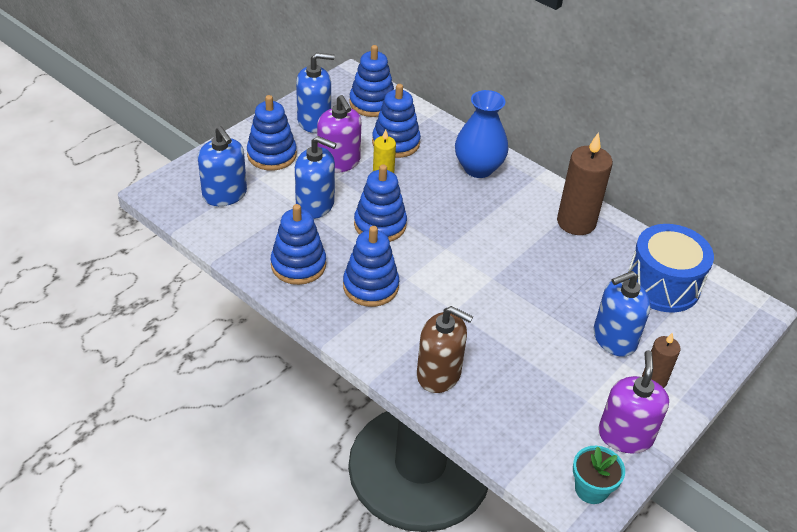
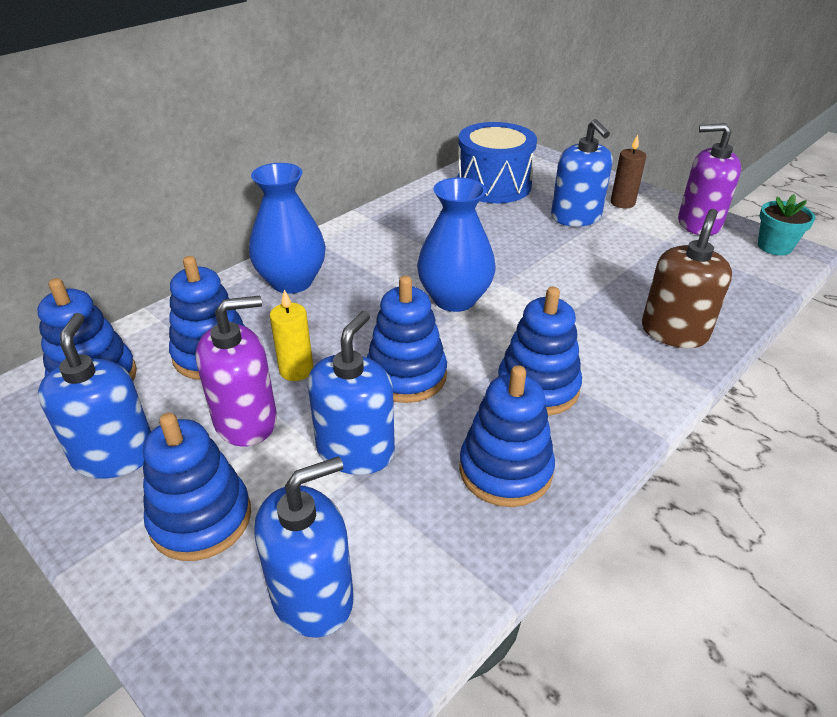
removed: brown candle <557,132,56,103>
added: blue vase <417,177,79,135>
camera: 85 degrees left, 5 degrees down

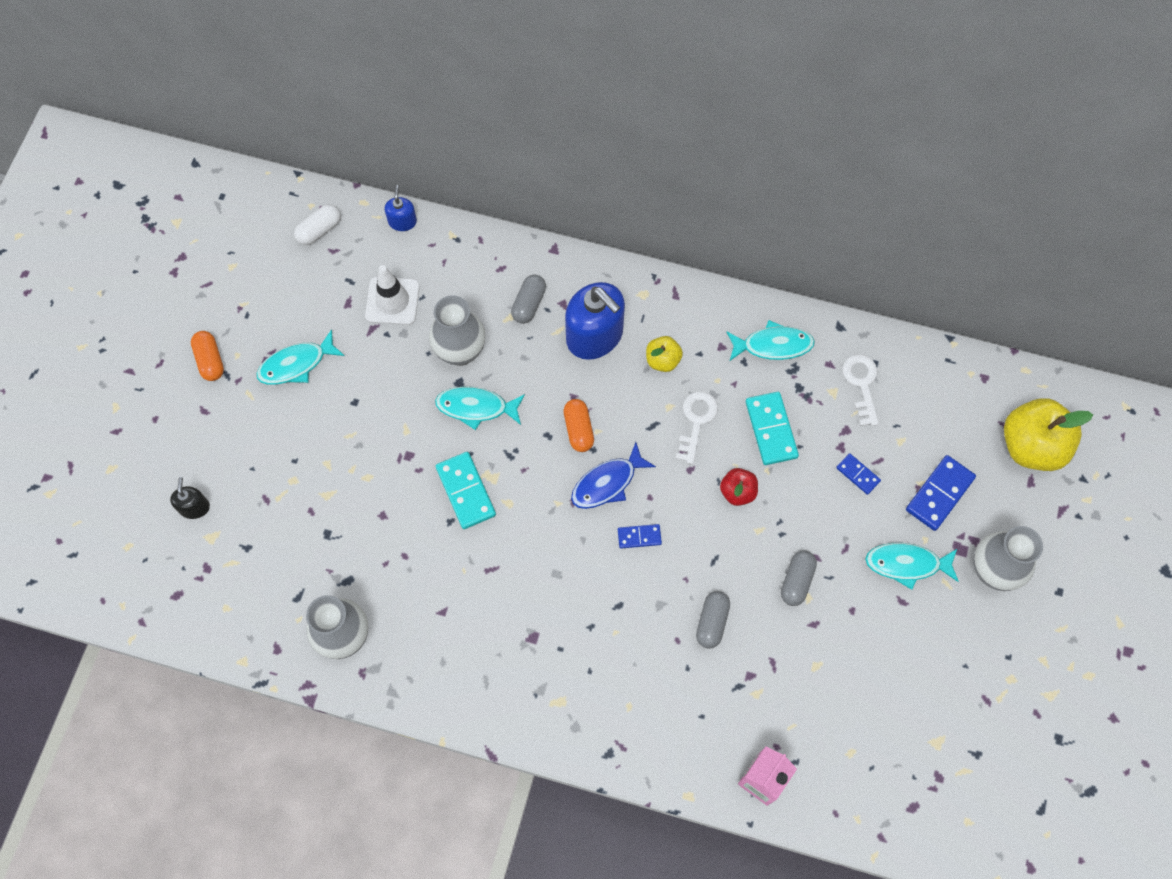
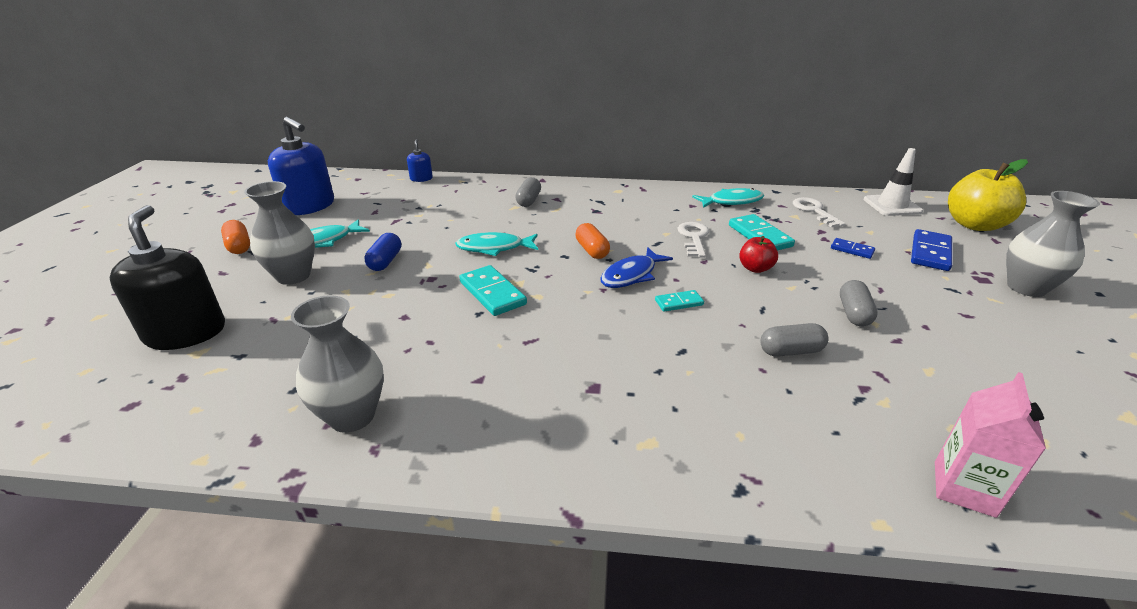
removed: white capsule <294,204,47,41>; yellow apple <646,336,37,36>; turquoise fish <865,543,94,47>
added: blue capsule <364,233,37,38>
moved: white traffic cone <365,265,55,60> to <864,148,59,68>; grey vase <429,295,56,71> to <244,181,71,104>; blue soap dispenser <565,282,60,78> to <268,117,66,98>
recoloured: blue domino <618,524,44,24> to turquoise domino <655,290,49,22>
turned: grey capsule <696,591,34,58> = <760,323,68,34> 75 degrees clockwise
resized: black soap dispenser <170,477,40,42> = <110,205,115,145> x2.11
camera: 10 degrees left, 35 degrees down

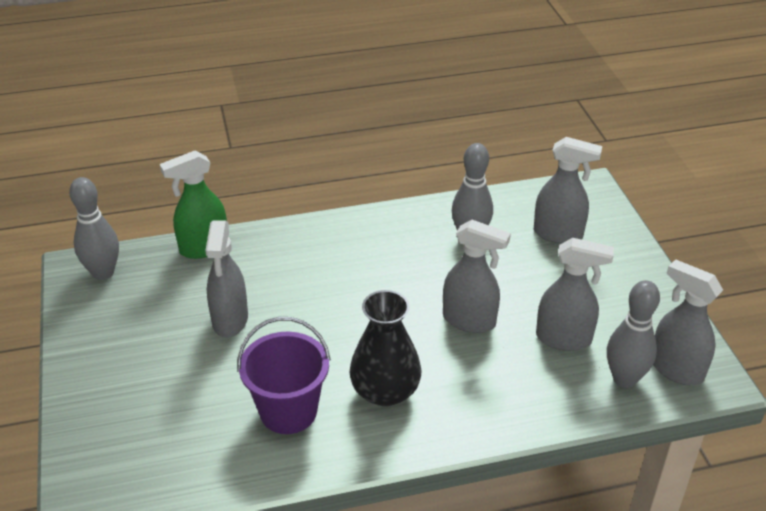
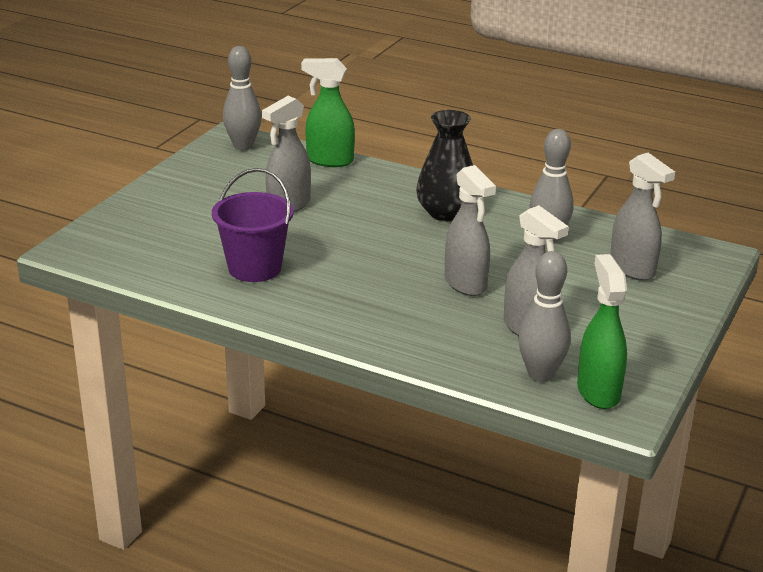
moved: black vase <349,290,72,116> to <416,110,57,111>
recoloured: grey spray bottle <653,259,70,126> to green spray bottle <577,254,50,155>
camera: 40 degrees right, 10 degrees down

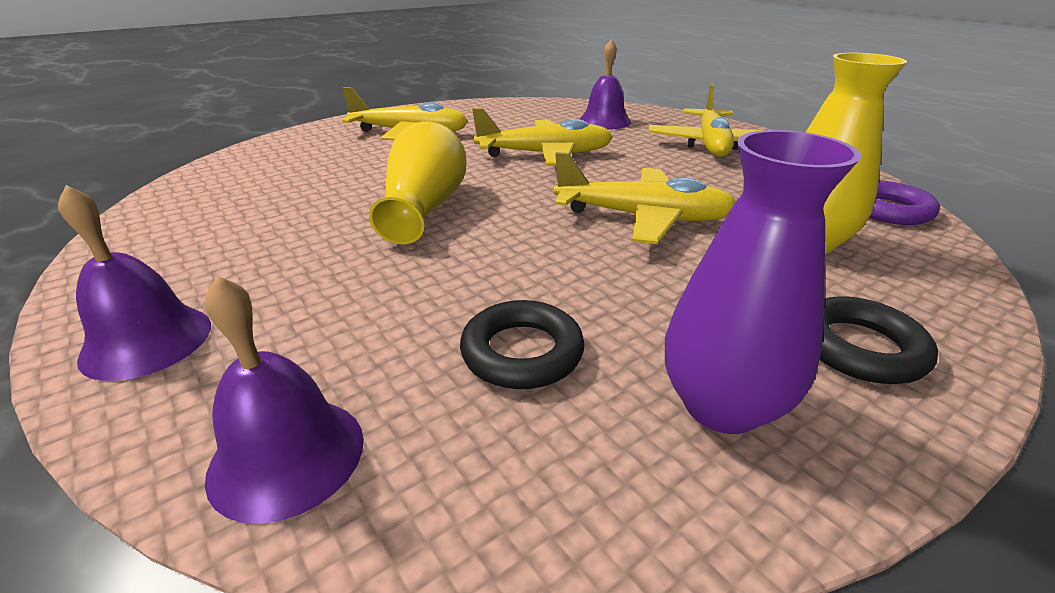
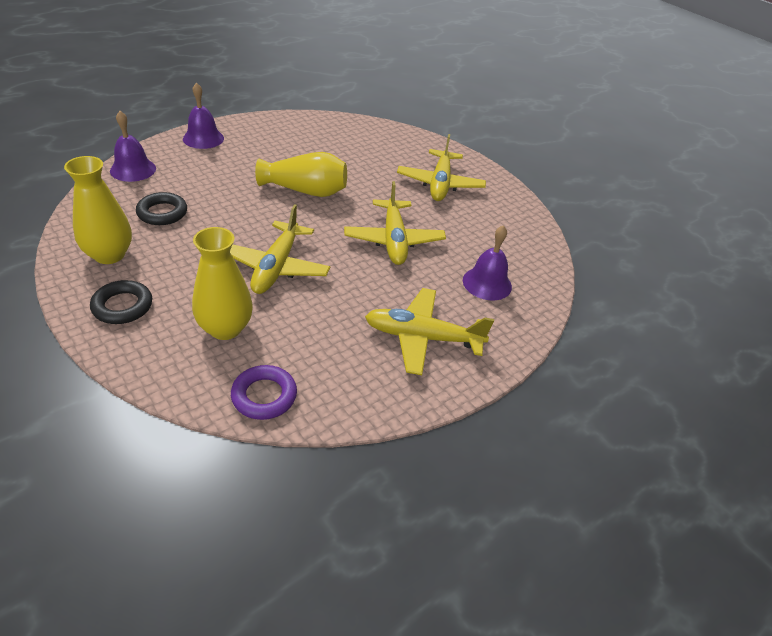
recoloured: purple vase <665,130,196,304> to yellow vase <64,156,68,108>
camera: 85 degrees right, 10 degrees up

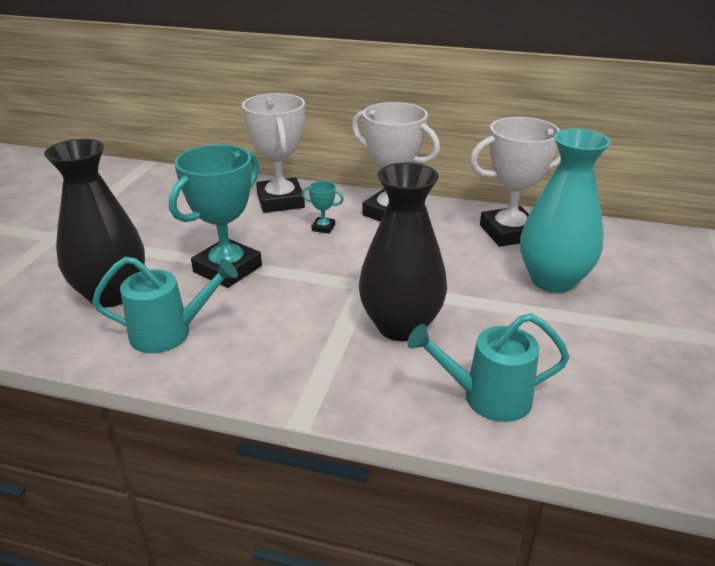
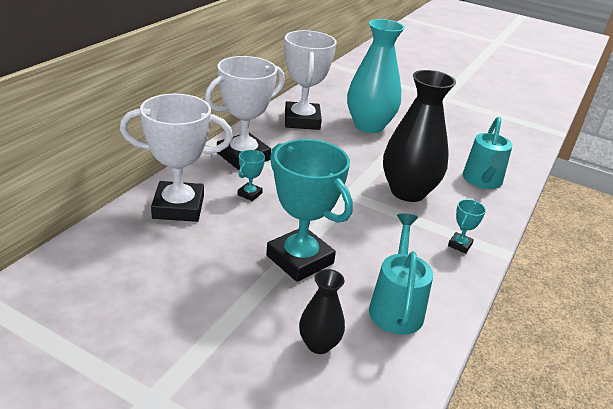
added: turquoise trophy <448,199,38,55>
resized: black vase <44,139,101,168> = <299,269,46,85> x0.51
camera: 80 degrees left, 0 degrees up

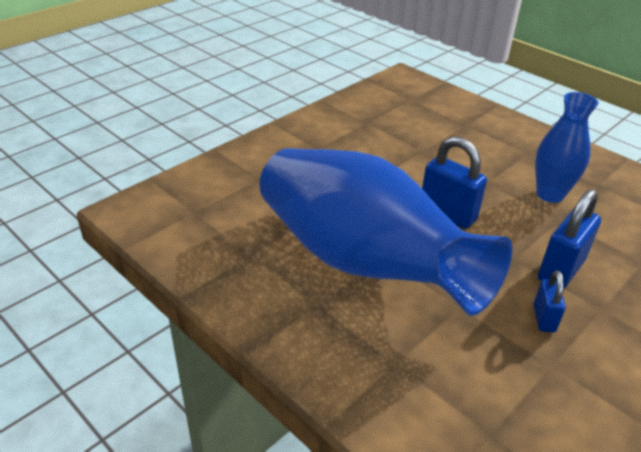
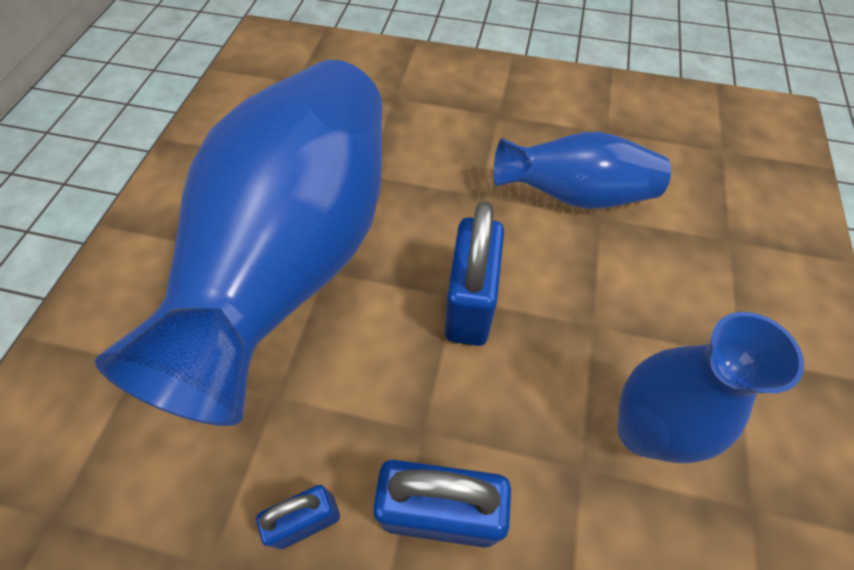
added: blue vase <494,132,177,77>
camera: 60 degrees right, 20 degrees up

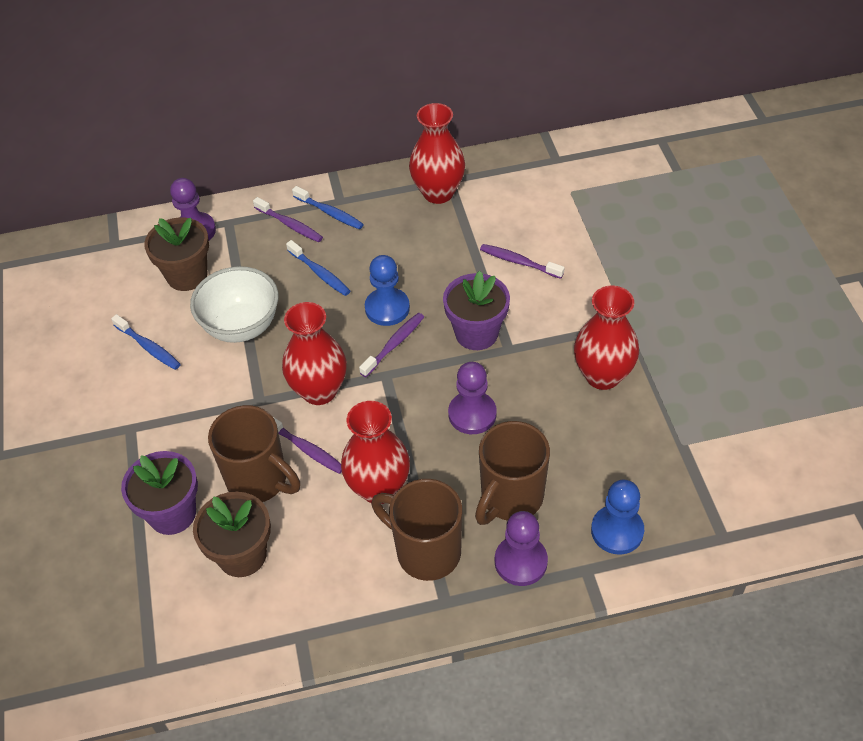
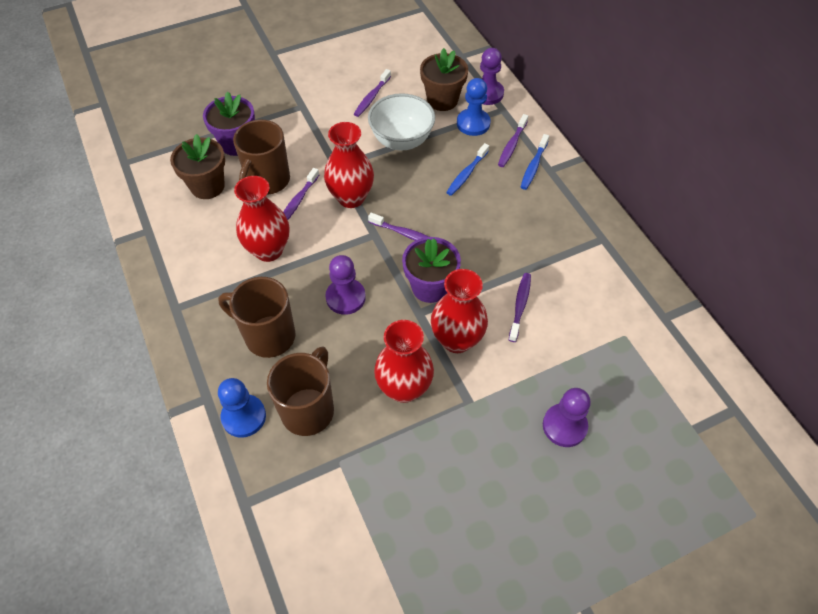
moved: blue pawn <365,255,45,71> to <457,78,34,58>; brown mug <371,479,91,102> to <267,346,67,90>; red vase <409,103,56,101> to <431,269,57,84>; purple pawn <495,511,53,75> to <543,388,48,59>
recoloured: blue toothbrush <111,314,70,56> to purple toothbrush <354,69,37,48>
camera: 75 degrees right, 5 degrees up

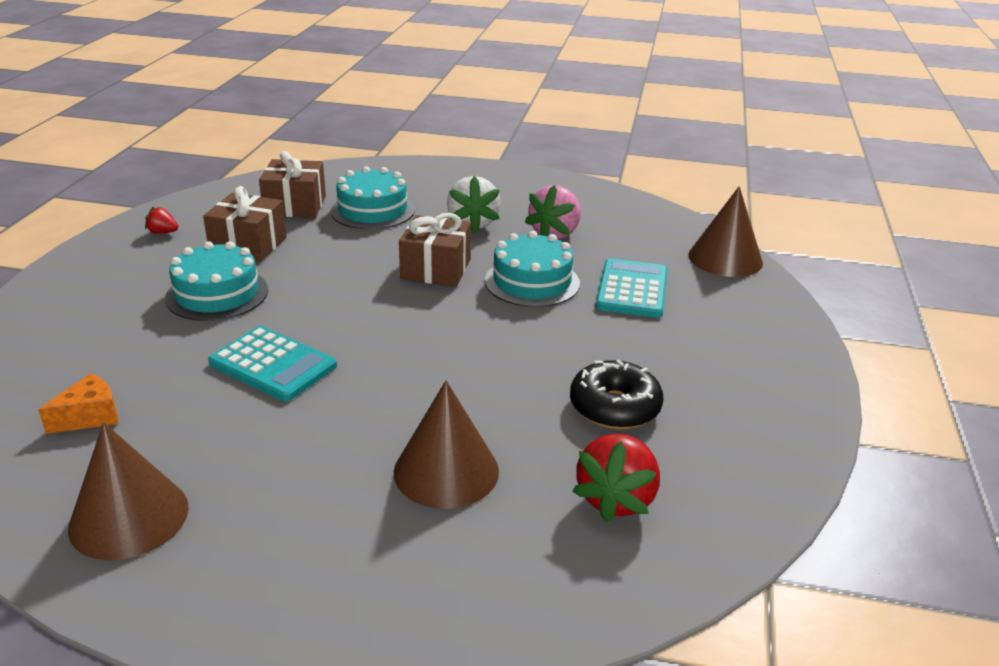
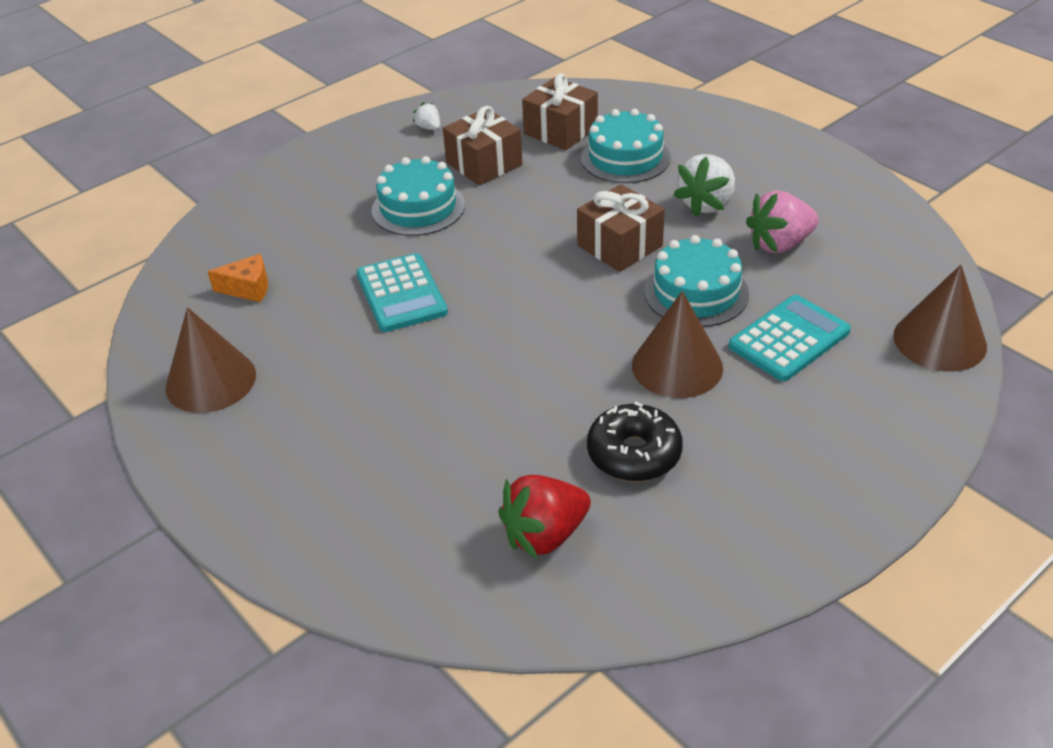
moved: brown cone <394,381,105,128> to <632,291,91,107>
recoloured: red strawberry <145,206,33,28> to white strawberry <413,102,27,28>
camera: 40 degrees right, 10 degrees up

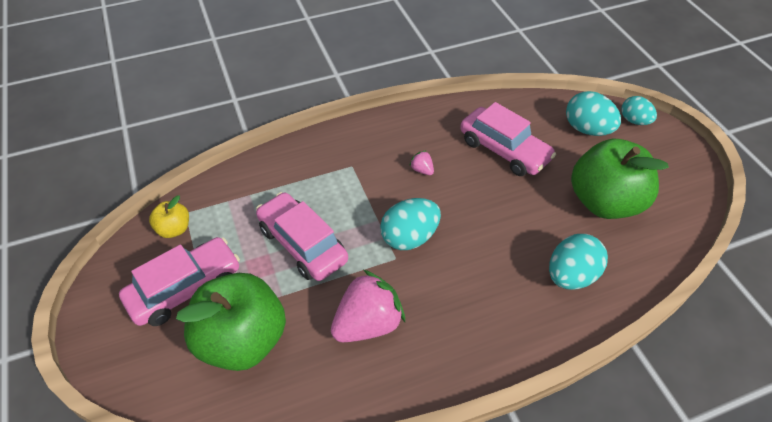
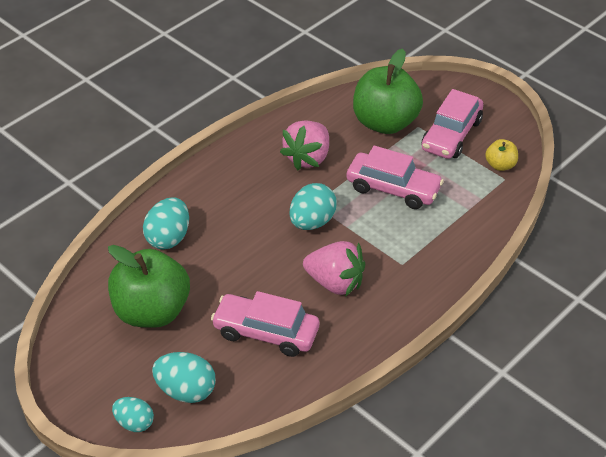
resized: pink strawberry <409,150,25,25> = <303,241,62,56> x2.35
camera: 155 degrees right, 5 degrees down

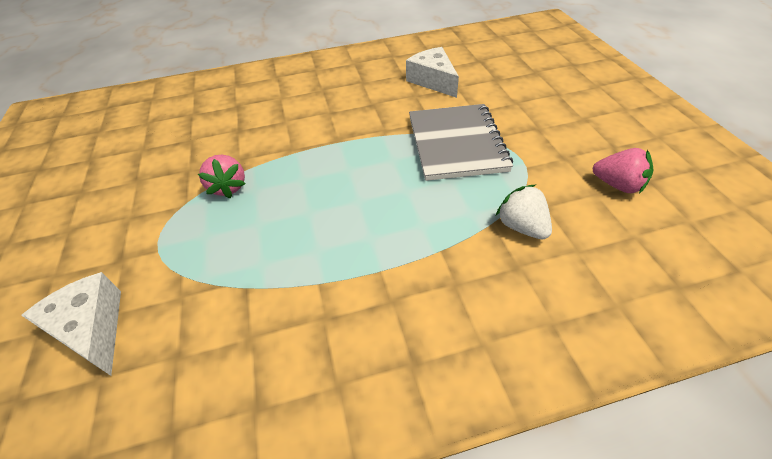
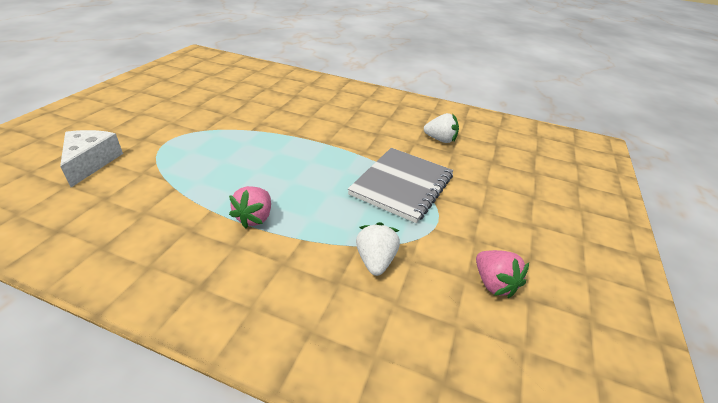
moved: pink strawberry <198,155,47,43> to <229,186,42,43>
replaced: white cheese <406,47,53,51> to white strawberry <424,113,35,30>
camera: 30 degrees right, 10 degrees down

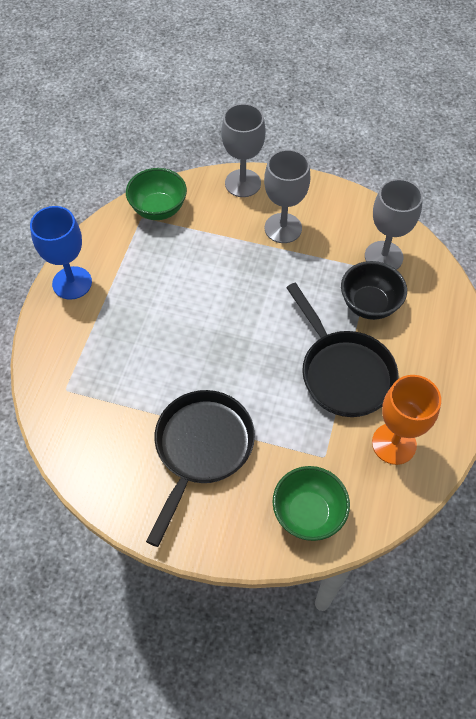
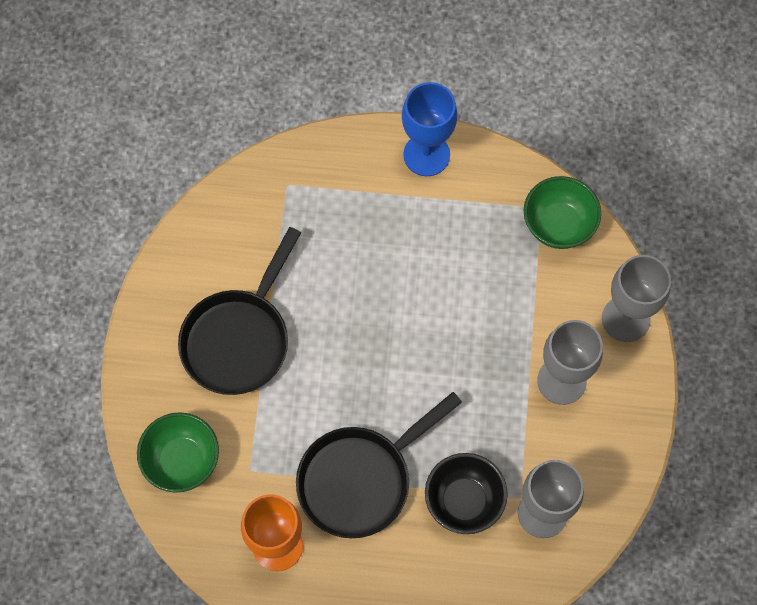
turned: black pan <146,390,109,157> = <178,227,123,168> 105 degrees clockwise
camera: 80 degrees right, 10 degrees up

